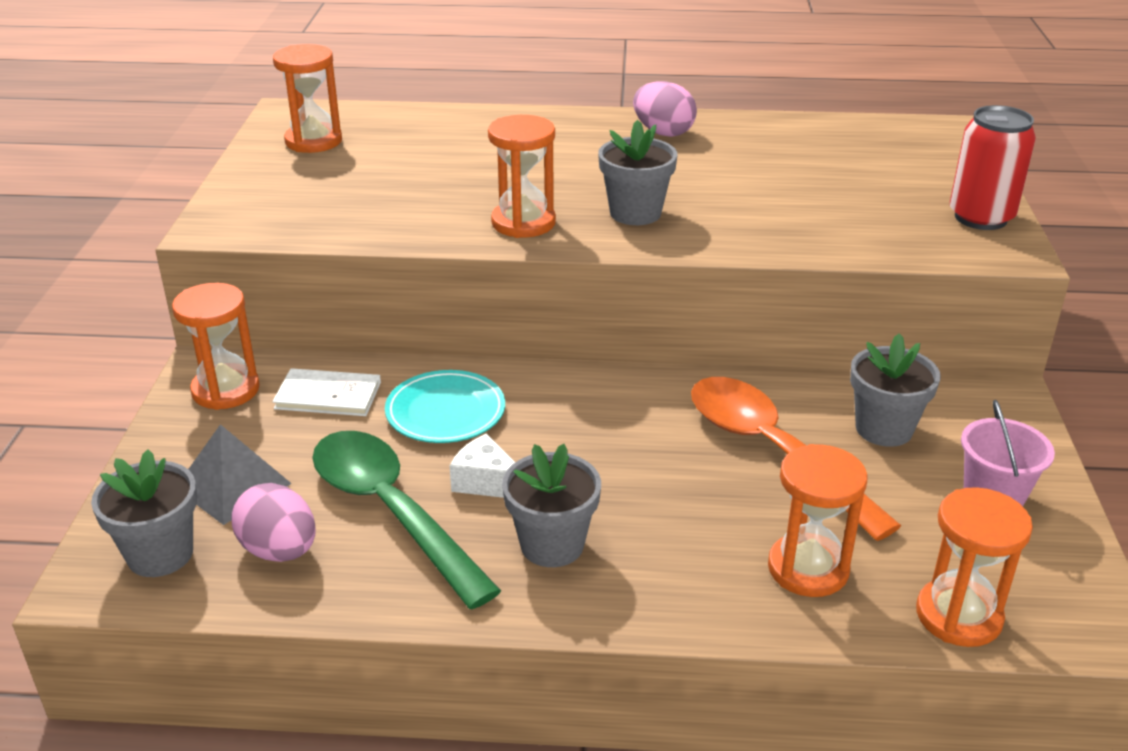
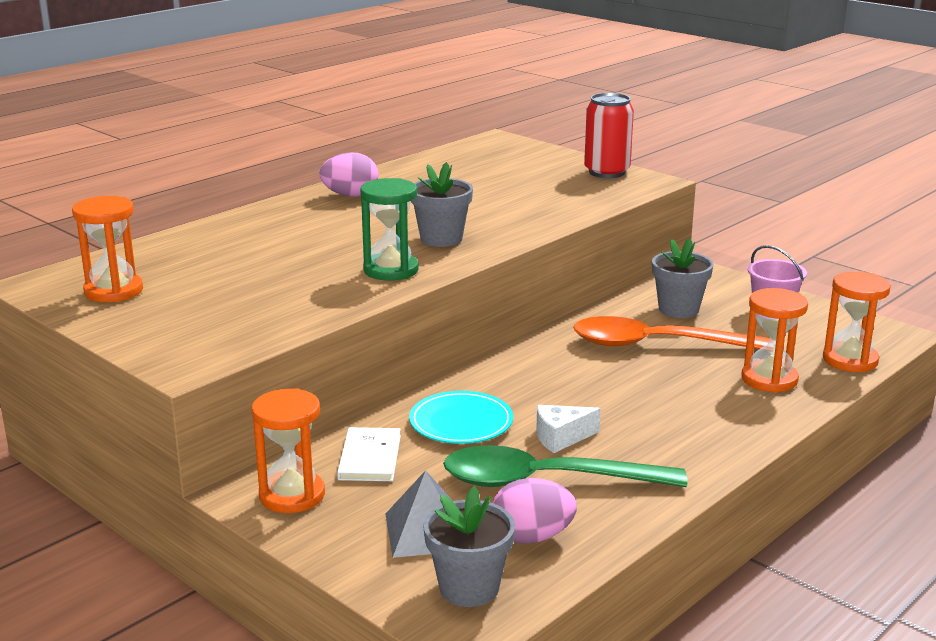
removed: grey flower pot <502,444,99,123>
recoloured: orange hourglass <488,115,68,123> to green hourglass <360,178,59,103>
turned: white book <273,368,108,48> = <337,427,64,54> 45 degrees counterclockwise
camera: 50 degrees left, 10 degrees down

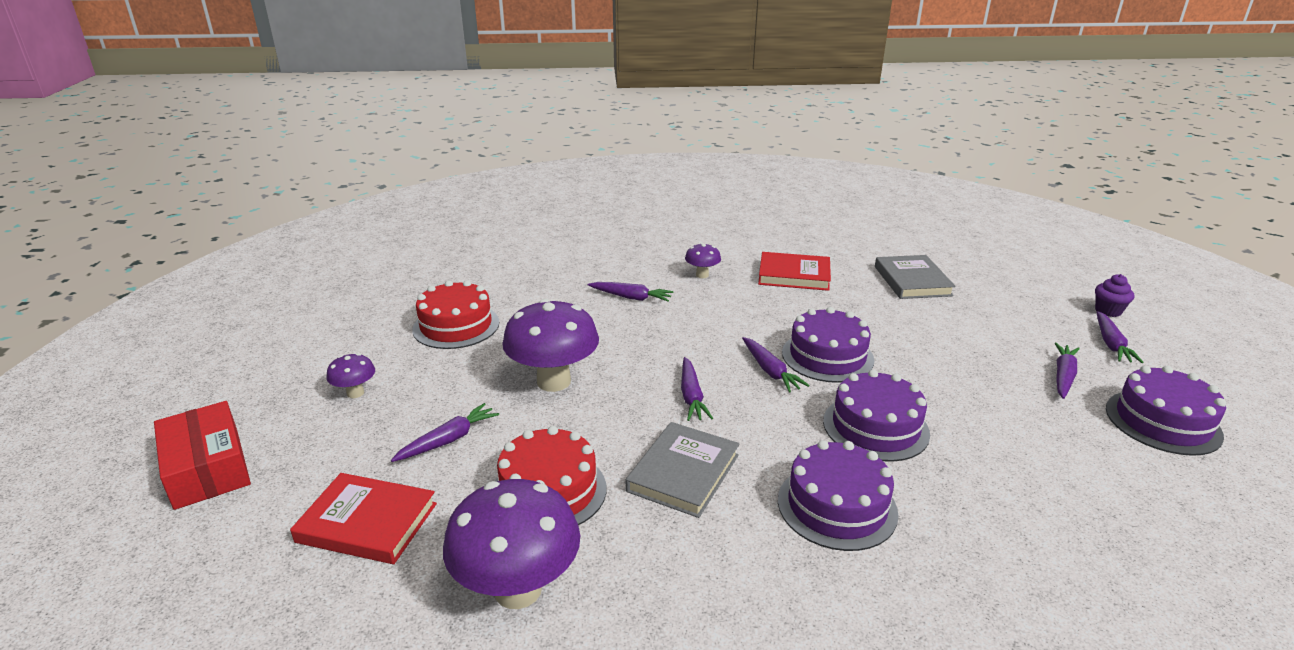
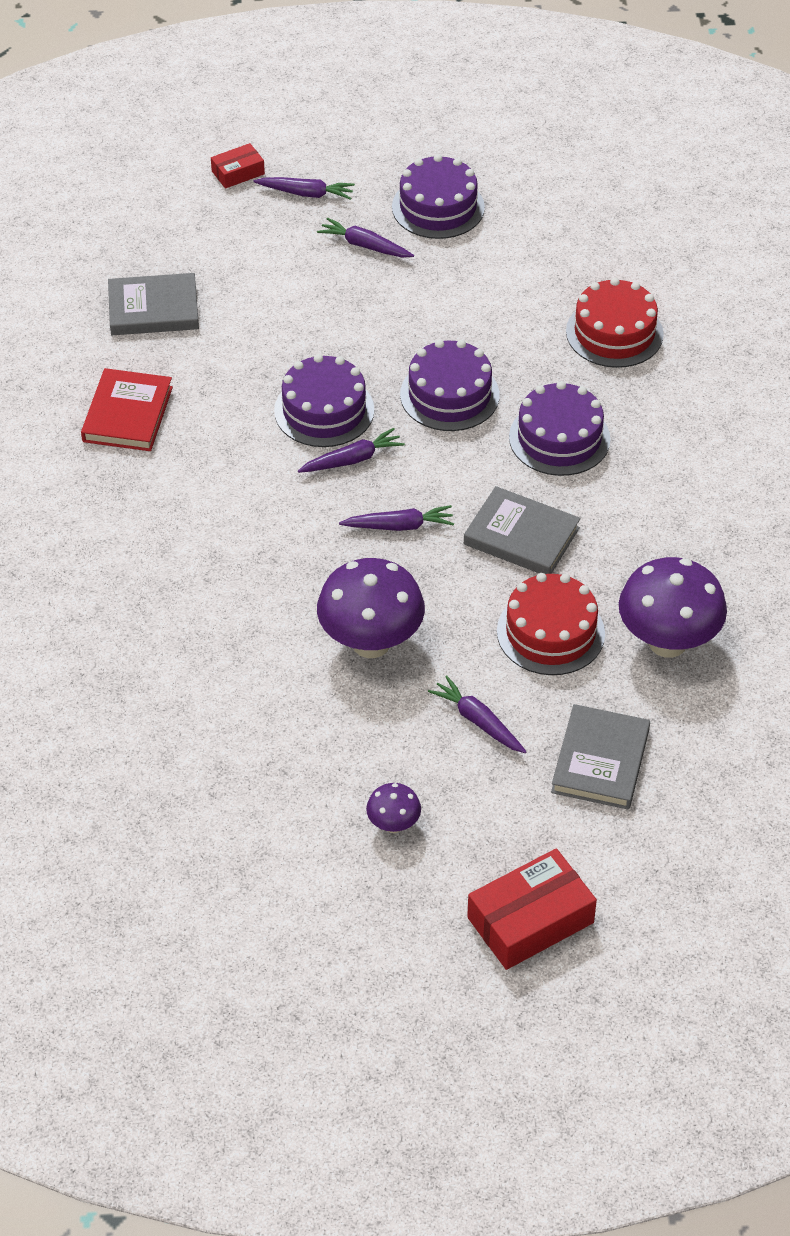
removed: purple carrot <588,282,85,19>; purple mushroom <685,243,36,35>
moved: red cake <412,280,87,69> to <566,278,98,90>
replaced: purple cupcake <1095,274,39,43> to red box <211,143,54,46>
recoloured: red book <290,473,147,91> to grey book <551,704,99,106>
camera: 90 degrees left, 20 degrees up

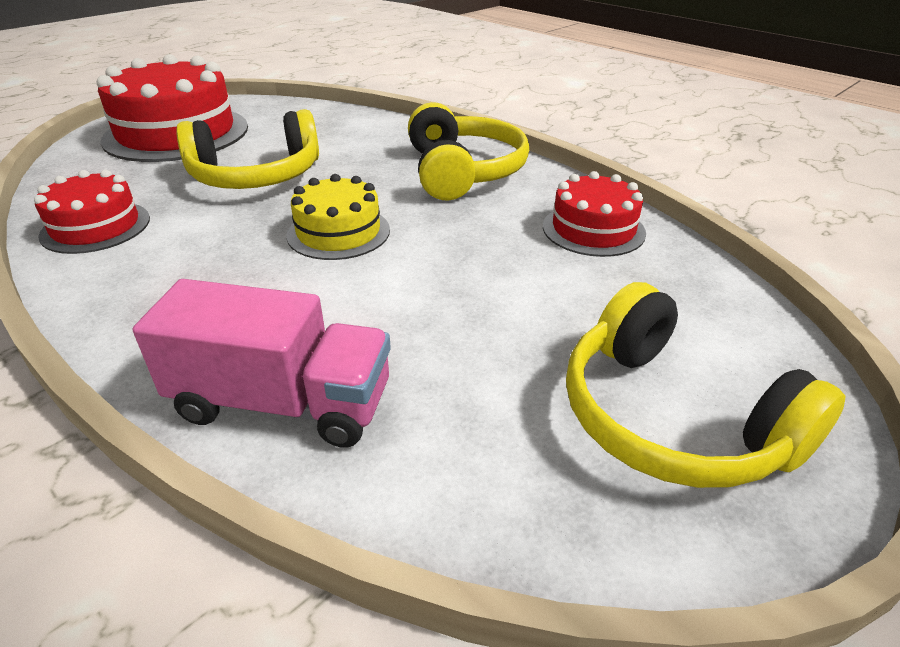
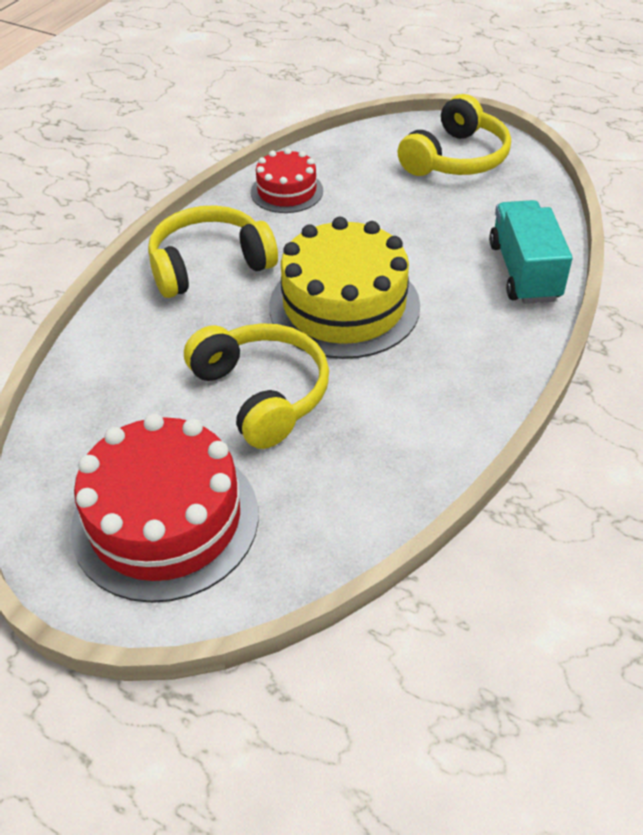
removed: red cake <34,170,116,84>
recoloured: pink truck <133,279,258,169> to turquoise truck <489,200,84,104>
resized: yellow cake <286,174,104,86> = <269,217,151,142> x1.81
camera: 105 degrees left, 10 degrees up

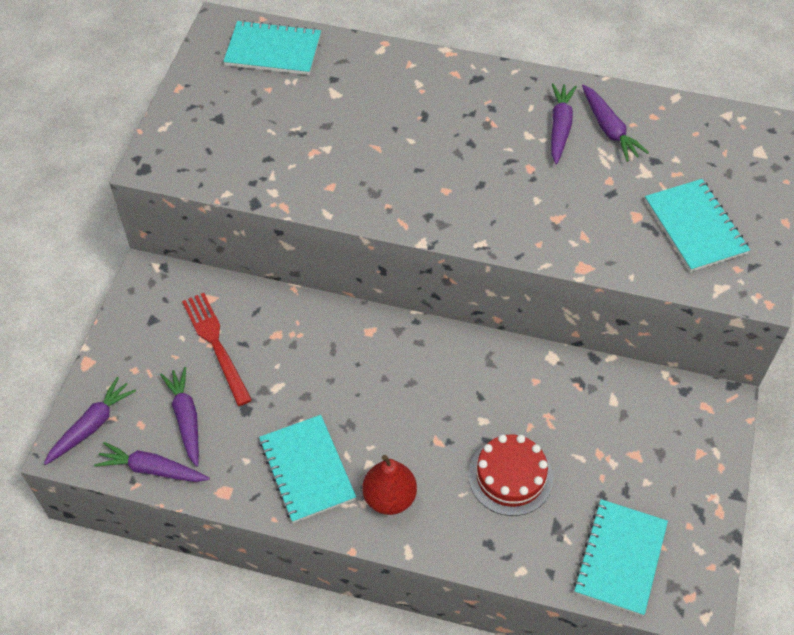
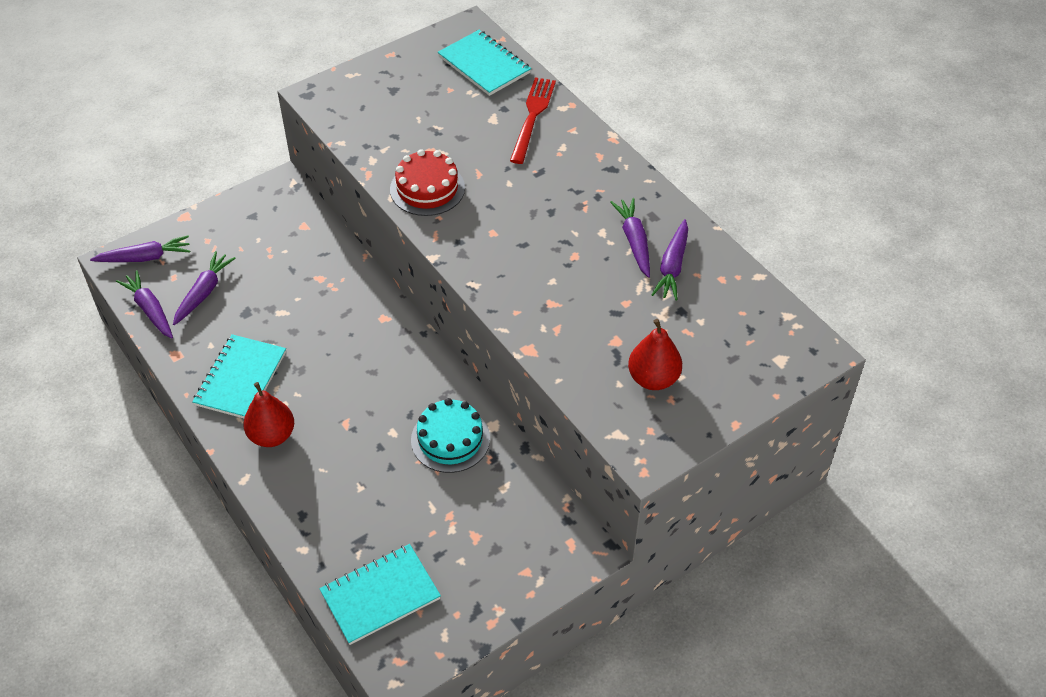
added: turquoise cake <411,398,79,75>
moved: red fork <182,293,70,113> to <510,77,46,87>; red cake <468,435,85,81> to <390,149,75,67>
replaced: turquoise notebook <645,179,105,93> to red pear <628,319,54,71>
turned: purple carrot <551,83,26,81> = <610,198,40,80> 60 degrees counterclockwise
camera: 40 degrees right, 5 degrees down

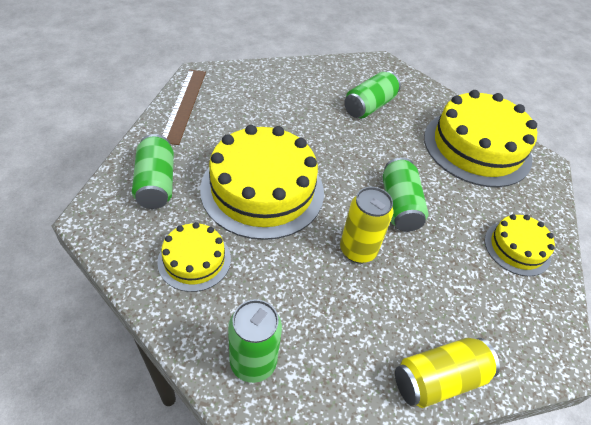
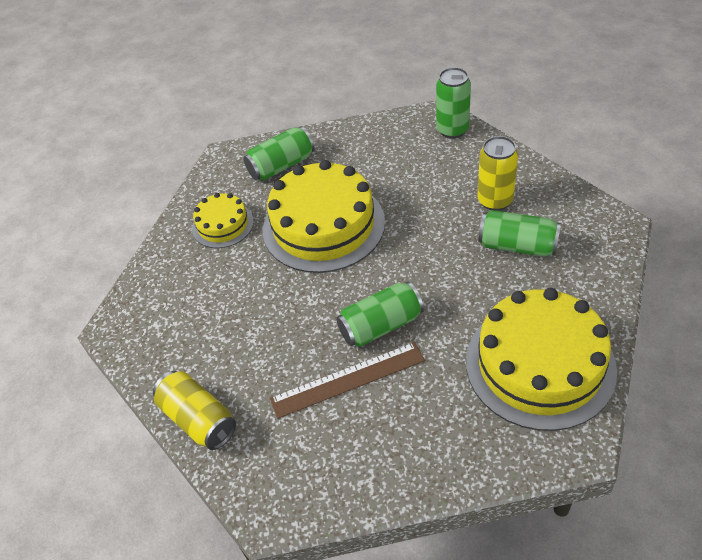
removed: yellow cake <484,214,71,62>
moved: brown ruler <162,69,44,76> to <269,342,156,77>; green can <228,299,54,84> to <436,67,35,72>; yellow can <340,187,53,76> to <477,136,41,75>
camera: 75 degrees right, 0 degrees up

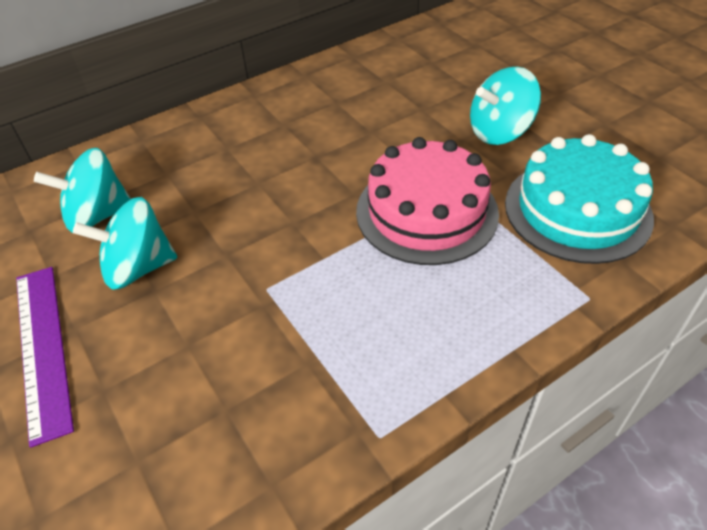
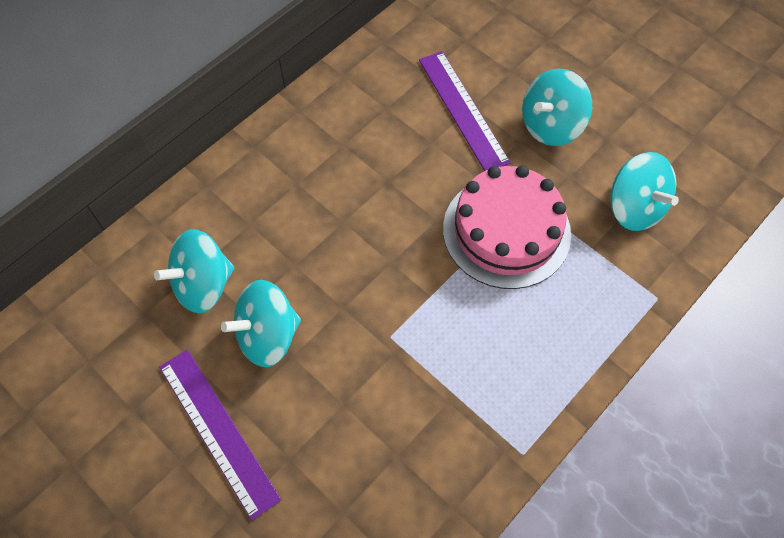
added: purple ruler <419,51,92,120>
replaced: turquoise cake <505,134,149,130> to turquoise spinning top <610,152,69,79>
camera: 15 degrees left, 15 degrees up

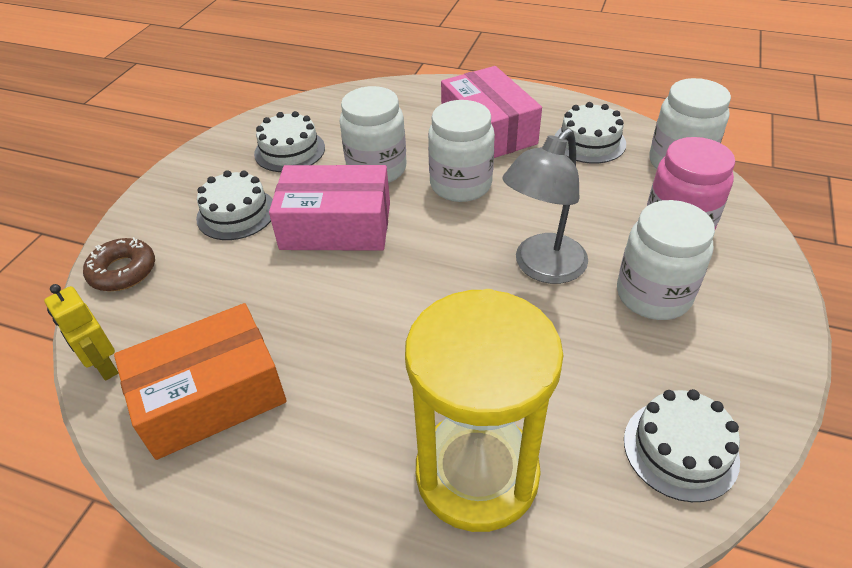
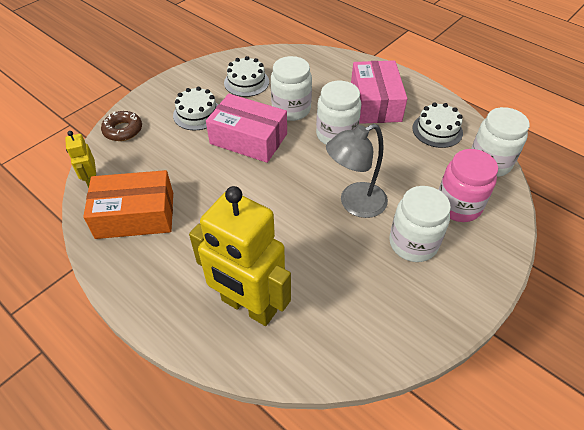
removed: white cake <624,389,116,113>
replaced: yellow hourglass <405,289,159,243> to yellow robot <189,186,102,140>
camera: 20 degrees right, 5 degrees up

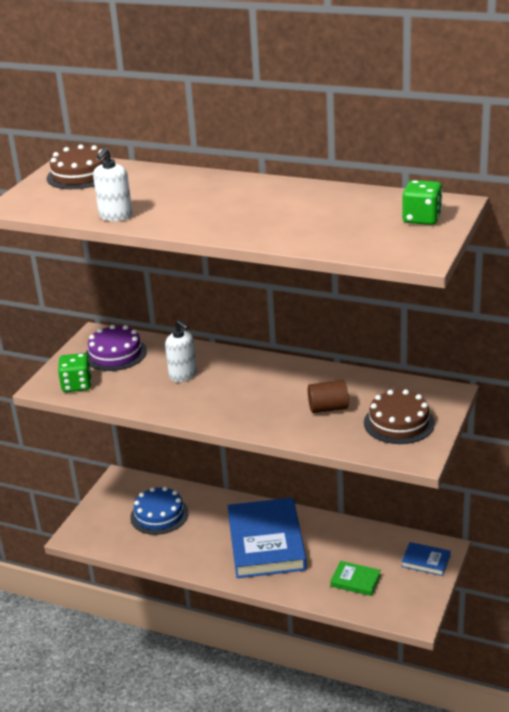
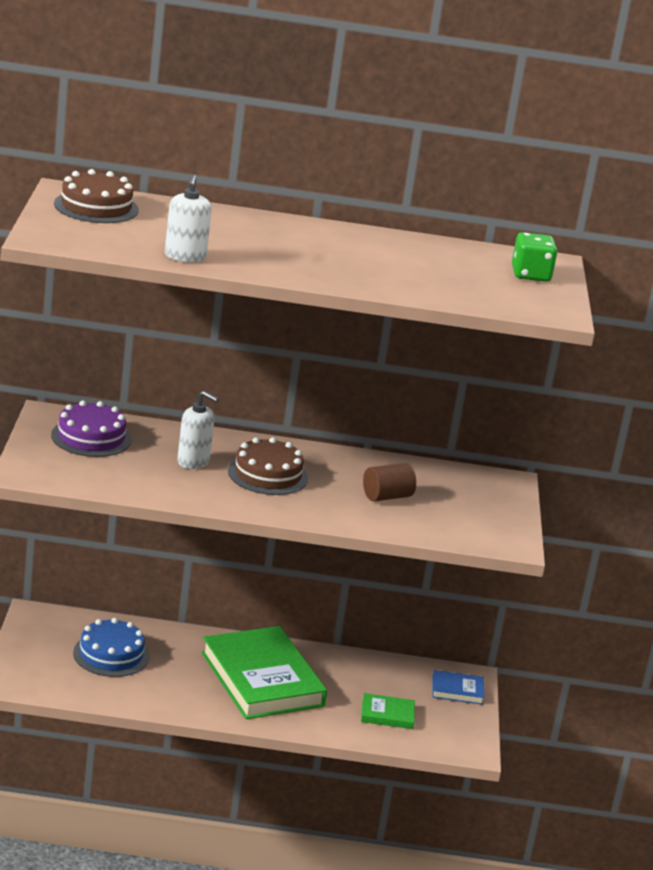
removed: green dice <58,353,34,39>
moved: brown cake <364,389,71,55> to <228,437,80,58>
recoloured: blue book <228,498,79,80> to green book <201,626,126,93>
camera: 25 degrees left, 5 degrees down

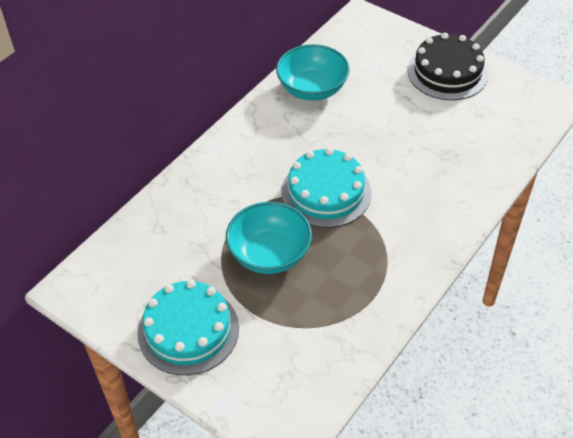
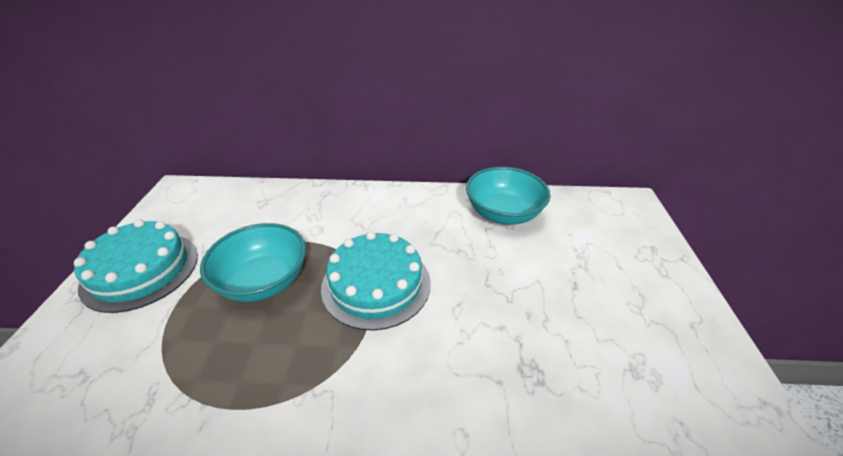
removed: black cake <407,33,81,67>
camera: 55 degrees right, 10 degrees down

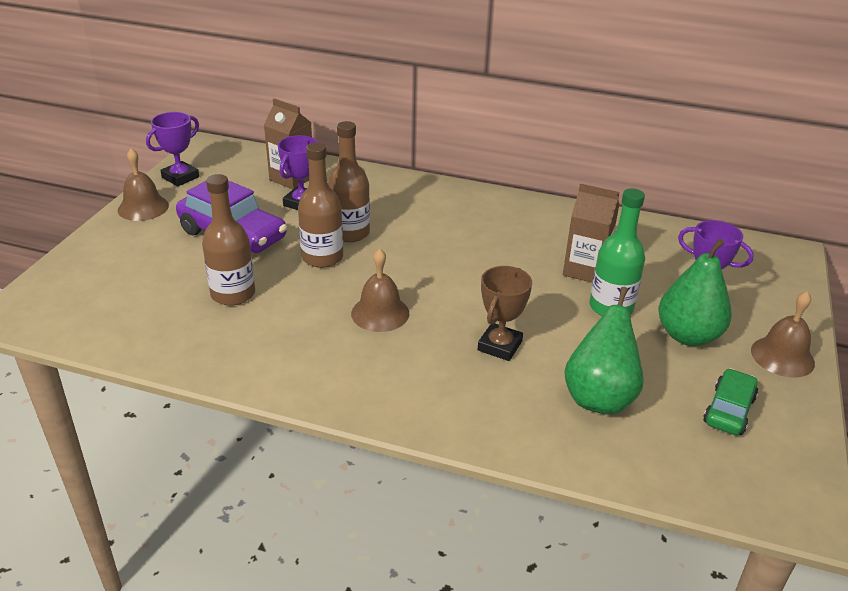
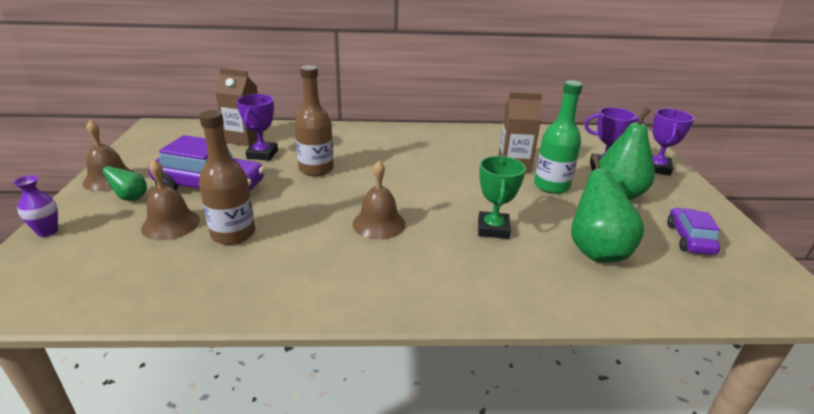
removed: brown bottle <298,143,45,125>
added: purple vase <13,175,45,62>; green pear <95,163,52,38>
moved: purple trophy <146,112,53,74> to <652,108,42,68>; brown bell <751,291,64,87> to <141,159,59,81>
recoloured: brown trophy <478,266,54,95> to green trophy <478,156,48,83>; green car <703,368,55,67> to purple car <667,208,53,47>
camera: 20 degrees left, 5 degrees down

